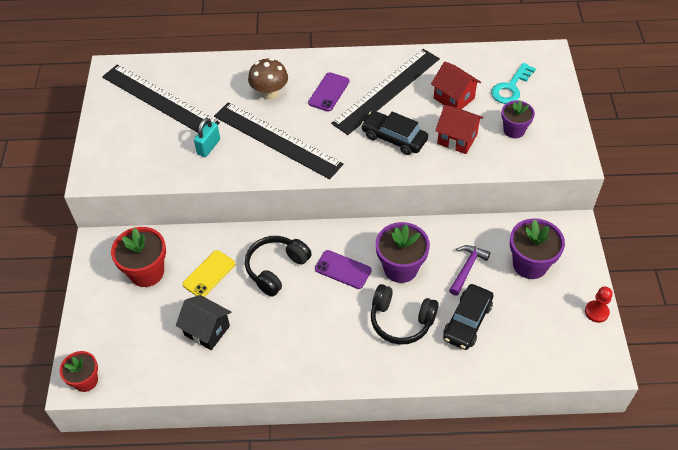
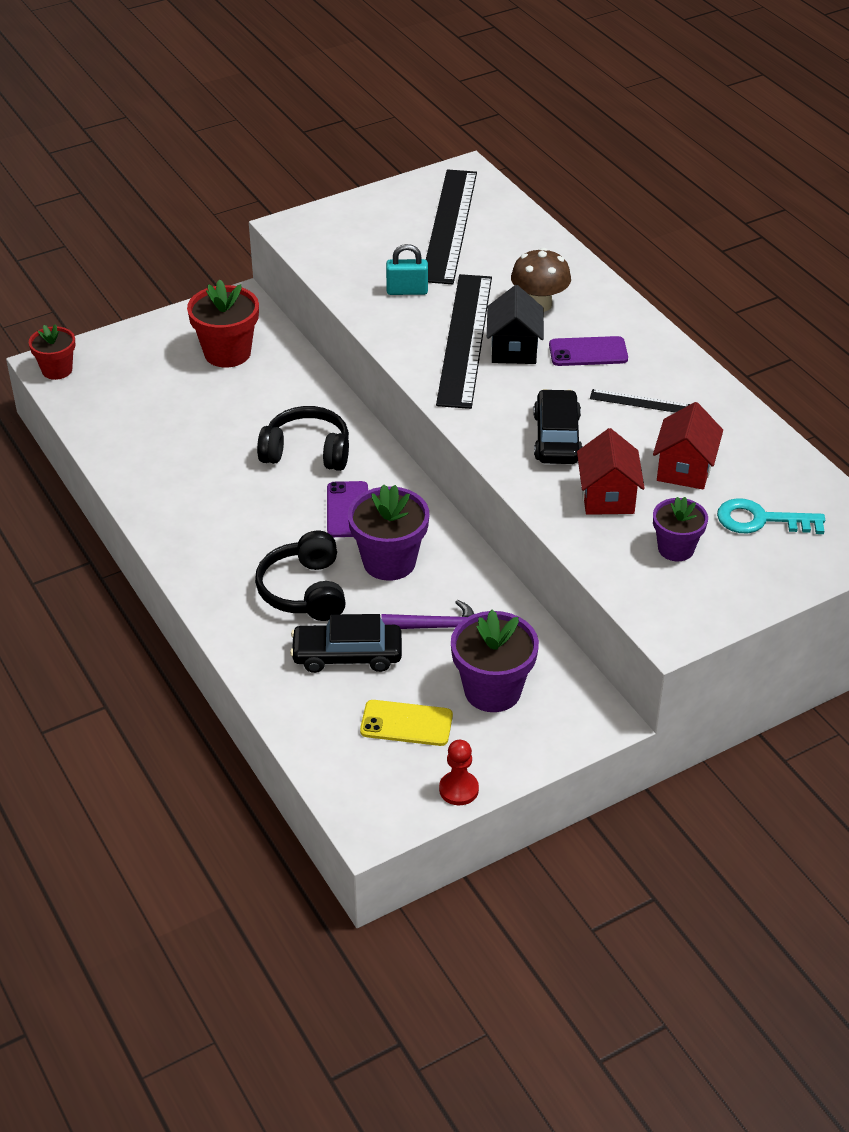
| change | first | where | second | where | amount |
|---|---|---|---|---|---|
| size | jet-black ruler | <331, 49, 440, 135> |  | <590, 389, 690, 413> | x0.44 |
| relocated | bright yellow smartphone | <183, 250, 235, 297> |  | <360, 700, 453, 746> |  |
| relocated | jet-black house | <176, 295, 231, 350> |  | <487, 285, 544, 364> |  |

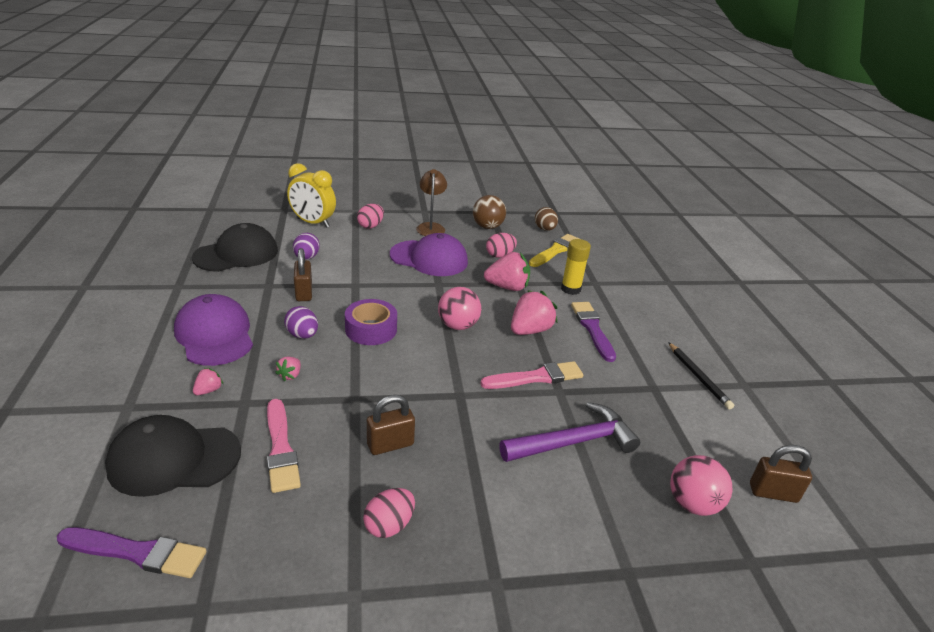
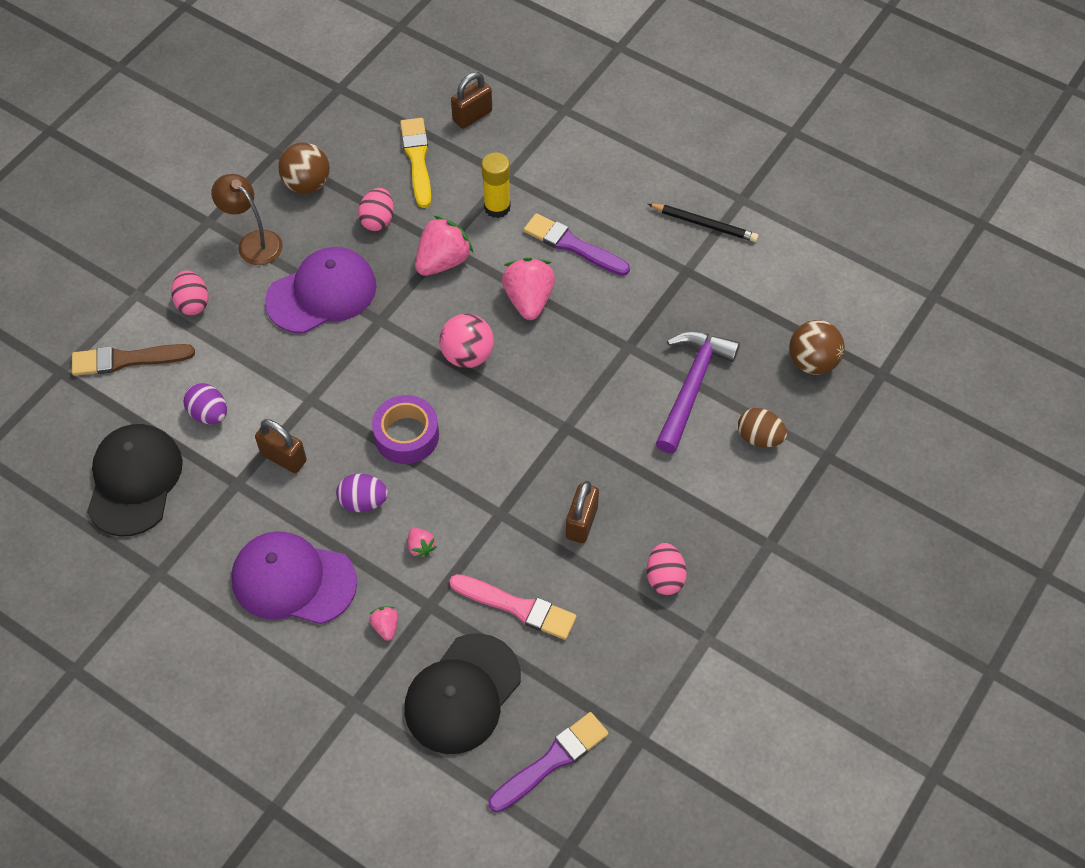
| change | first | where | second | where | amount |
|---|---|---|---|---|---|
| exchanged | bright yellow alarm clock | <287, 163, 336, 228> | russet paintbrush | <72, 344, 195, 376> |  |
| relocated | russet toy egg | <535, 207, 558, 231> |  | <738, 408, 787, 447> |  |
| missing | rosy paintbrush | <480, 361, 583, 389> |  |  |  |
| relocated | russet padlock | <750, 445, 812, 503> |  | <451, 72, 492, 129> |  |
| colour | rosy ball | <670, 455, 732, 516> | russet ball | <789, 320, 845, 375> |  |

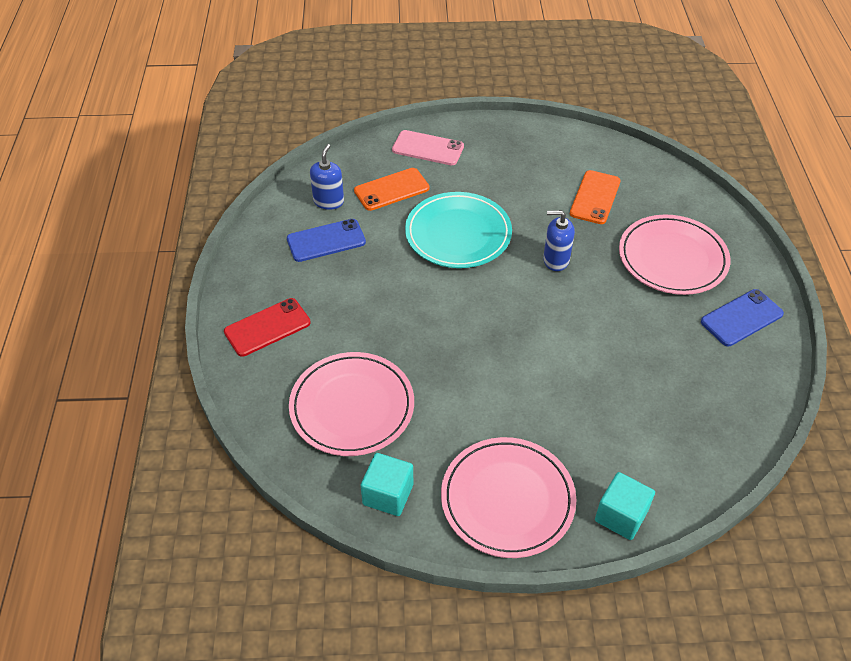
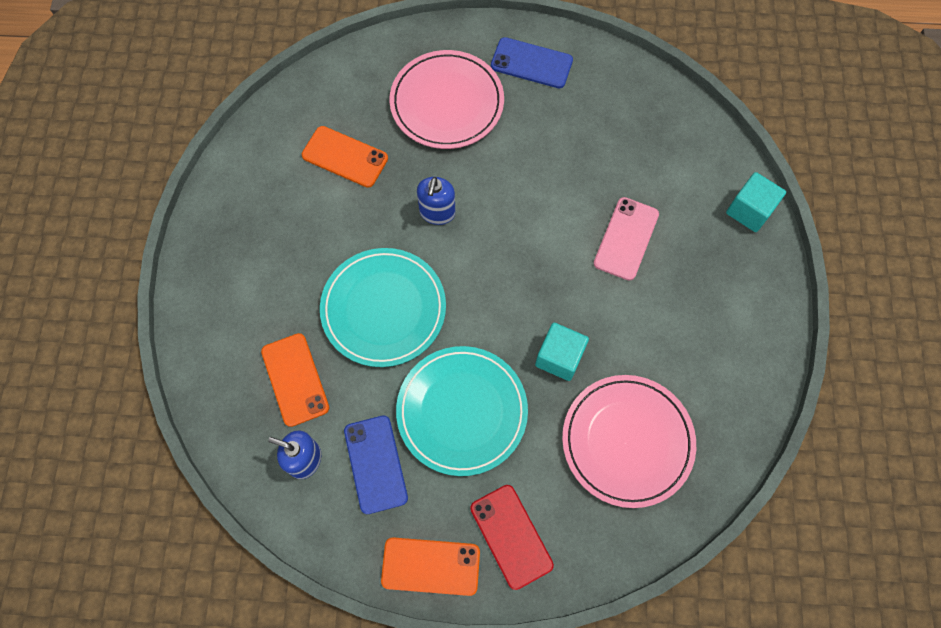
| change | first | where | second | where | amount |
|---|---|---|---|---|---|
| relocated | rosy smartphone | <392, 130, 464, 165> |  | <594, 197, 659, 281> |  |
| spun | blue smartphone | <701, 289, 784, 346> |  | <491, 37, 573, 88> | 45 degrees counterclockwise |
| missing | rosy flat dish | <441, 437, 576, 558> |  |  |  |
| relocated | turquoise block | <361, 453, 413, 516> |  | <535, 323, 589, 381> |  |
| appeared |  |  | turquoise flat dish | <396, 346, 528, 476> |  |
| appeared |  |  | orange smartphone | <381, 537, 480, 596> |  |

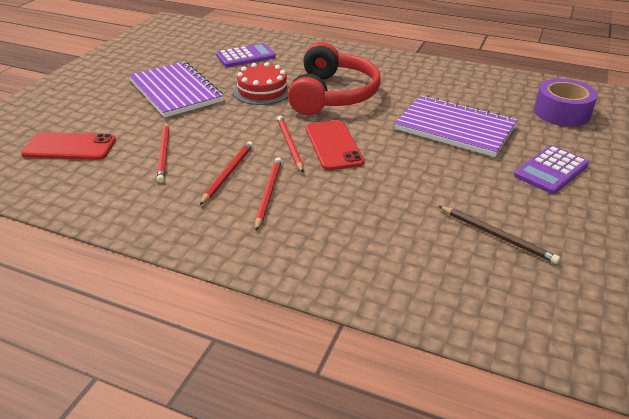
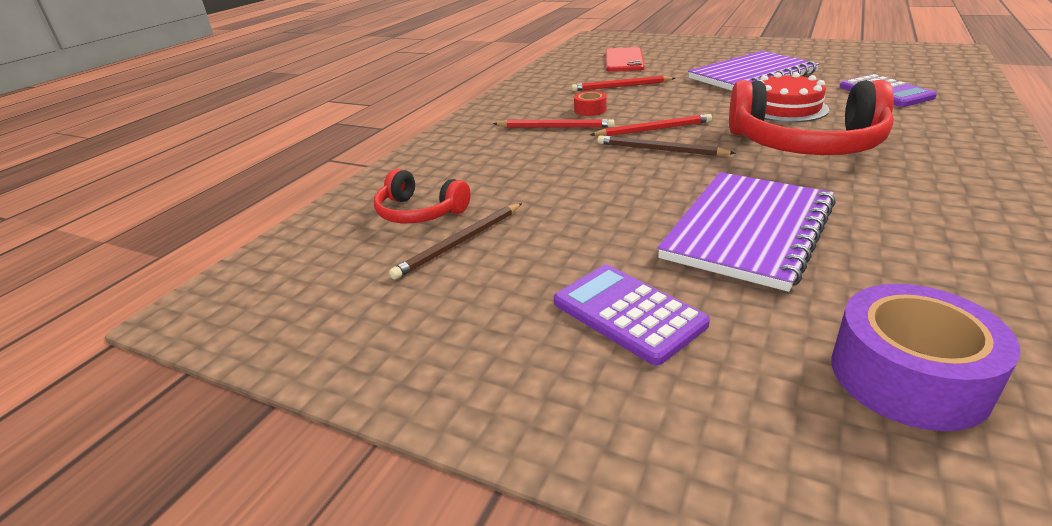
| change | first | where | second | where | amount |
|---|---|---|---|---|---|
| exchanged | crimson smartphone | <306, 120, 365, 170> | russet wooden pencil | <598, 135, 736, 156> |  |
| exchanged | crimson wooden pencil | <200, 141, 253, 205> | crimson sticky tape | <574, 91, 607, 116> |  |
| appeared |  |  | crimson headphones | <374, 169, 471, 223> |  |

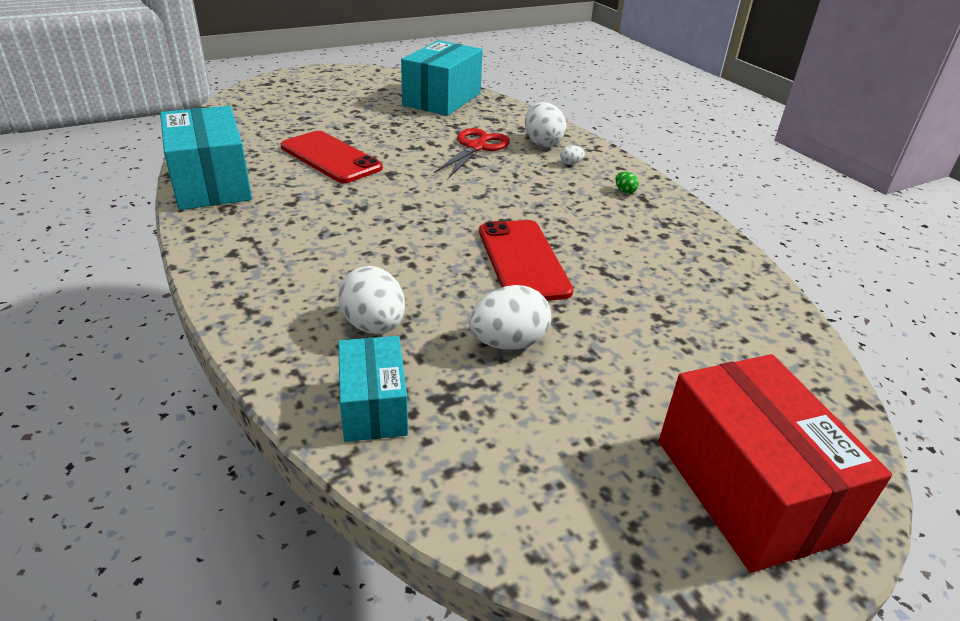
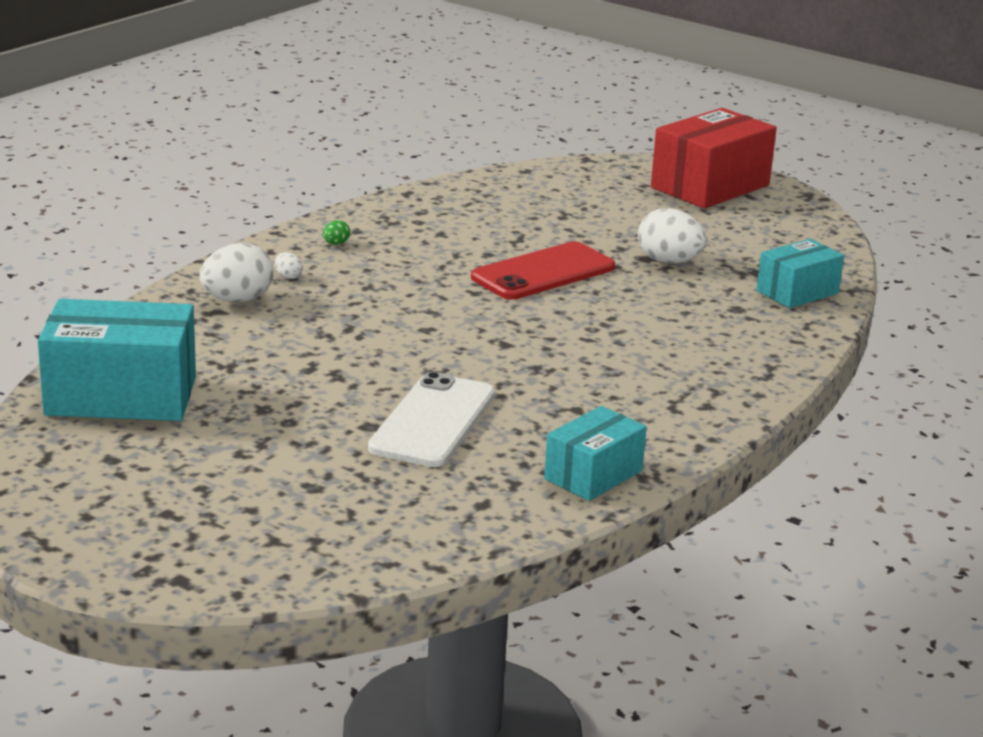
| change | first | where | second | where | amount |
|---|---|---|---|---|---|
| size | turquoise box | <160, 106, 252, 210> |  | <544, 406, 647, 501> | x0.59 |
| missing | crimson shears | <434, 128, 510, 178> |  |  |  |
| colour | crimson smartphone | <281, 131, 383, 183> | snow-white smartphone | <368, 372, 495, 467> |  |
| missing | snow-white toy egg | <338, 266, 405, 334> |  |  |  |

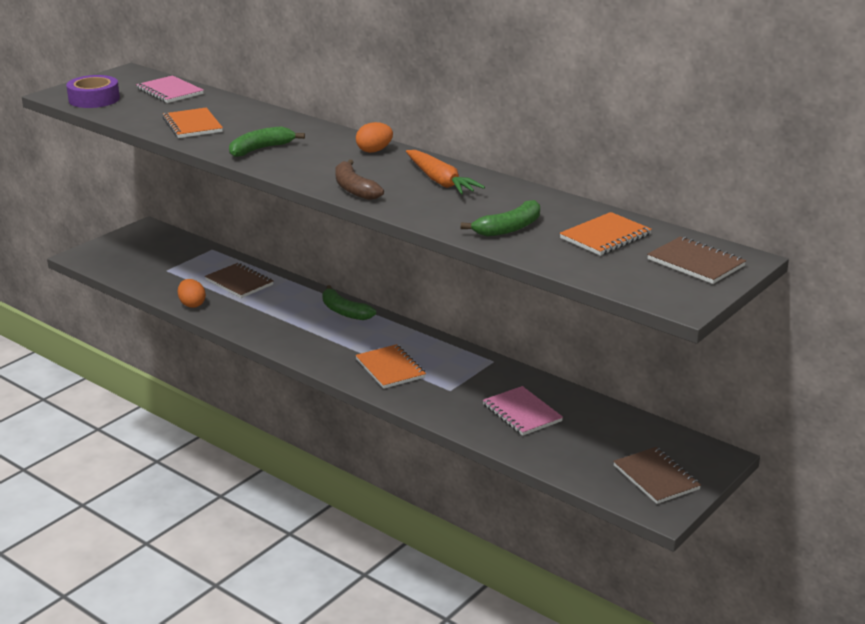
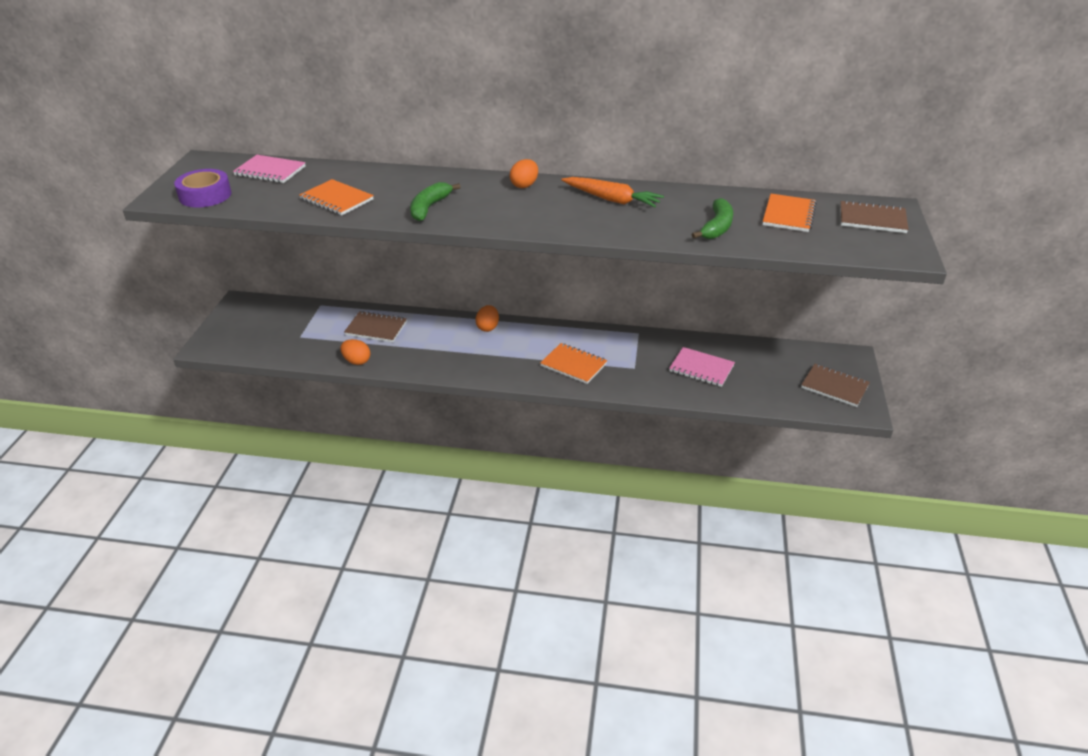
| change | first | where | second | where | amount |
|---|---|---|---|---|---|
| missing | russet banana | <335, 159, 384, 200> |  |  |  |
| exchanged | emerald banana | <322, 285, 376, 320> | orange toy egg | <476, 305, 499, 332> |  |

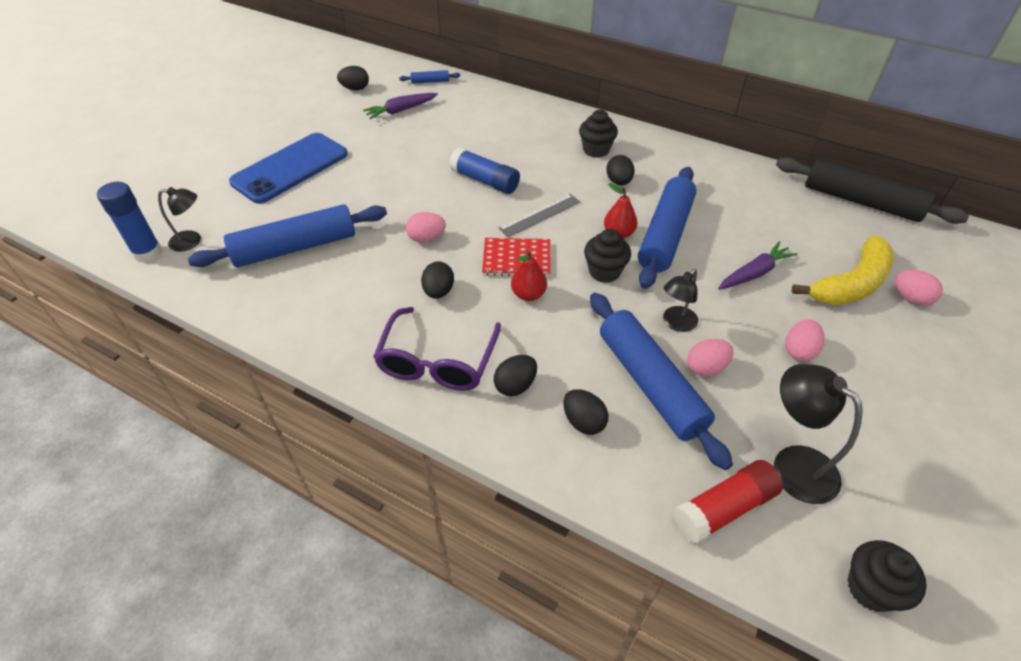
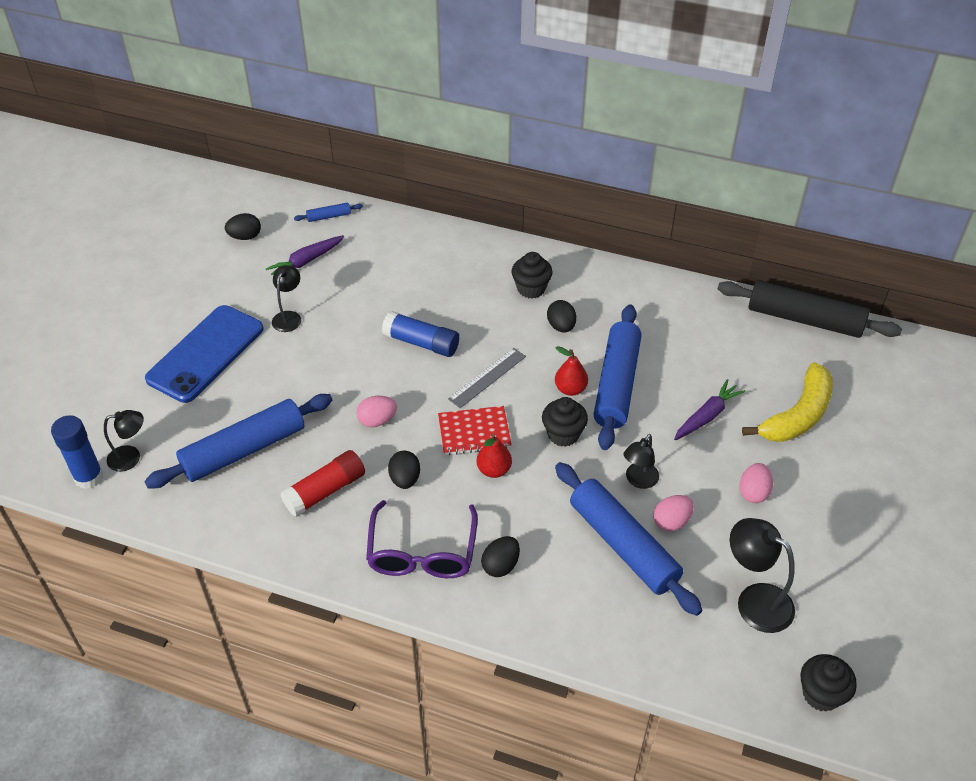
| change | first | where | second | where | amount |
|---|---|---|---|---|---|
| missing | rosy toy egg | <895, 270, 943, 306> |  |  |  |
| missing | jet-black toy egg | <563, 389, 608, 435> |  |  |  |
| relocated | crimson stick of glue | <674, 460, 783, 544> |  | <280, 450, 365, 517> |  |
| appeared |  |  | jet-black desk lamp | <272, 265, 301, 332> |  |

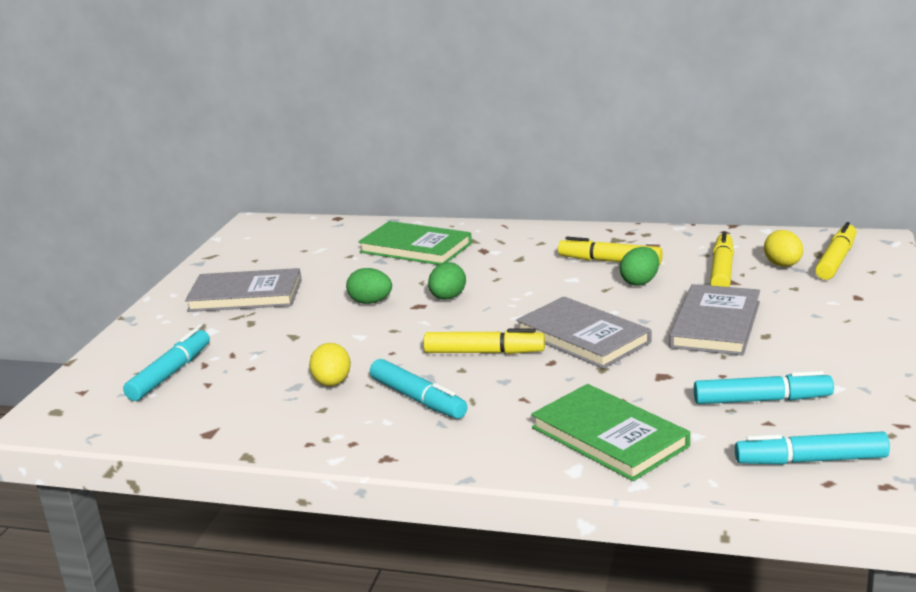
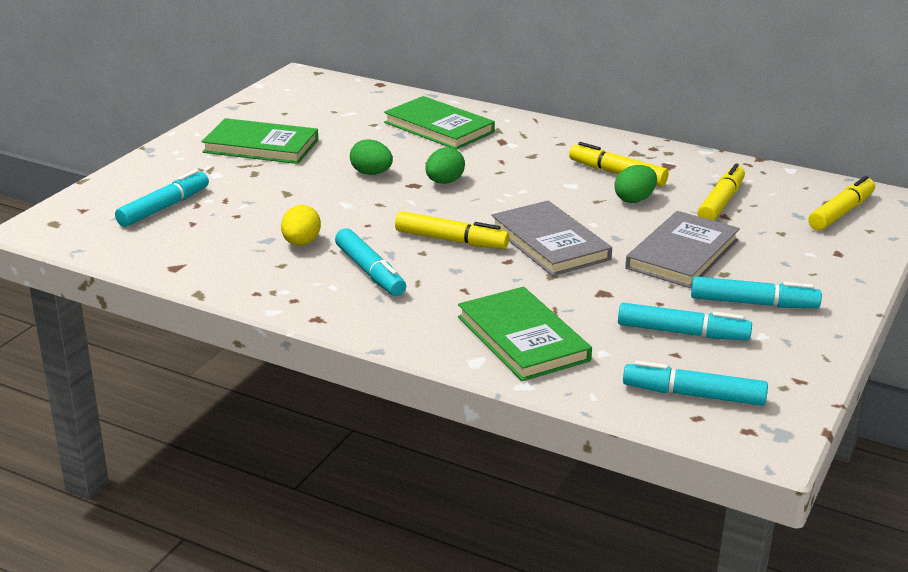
| change | first | where | second | where | amount |
|---|---|---|---|---|---|
| missing | bright yellow toy egg | <764, 230, 803, 267> |  |  |  |
| colour | gray hardback | <185, 268, 302, 312> | emerald hardback | <201, 118, 318, 164> |  |
| appeared |  |  | turquoise felt pen | <691, 276, 822, 308> |  |

